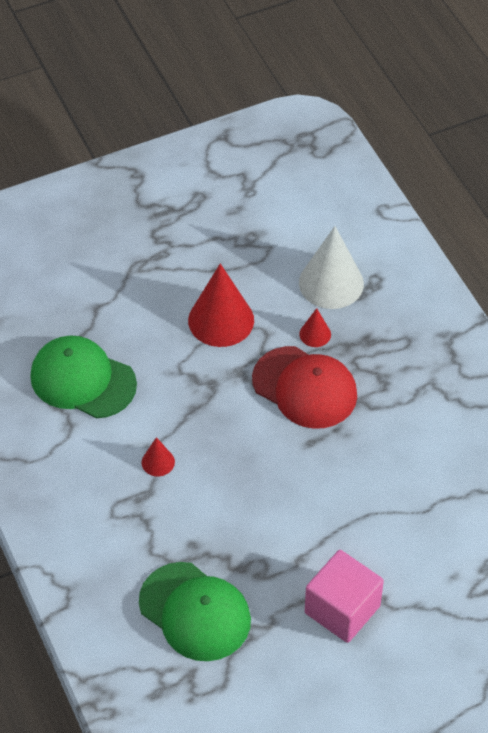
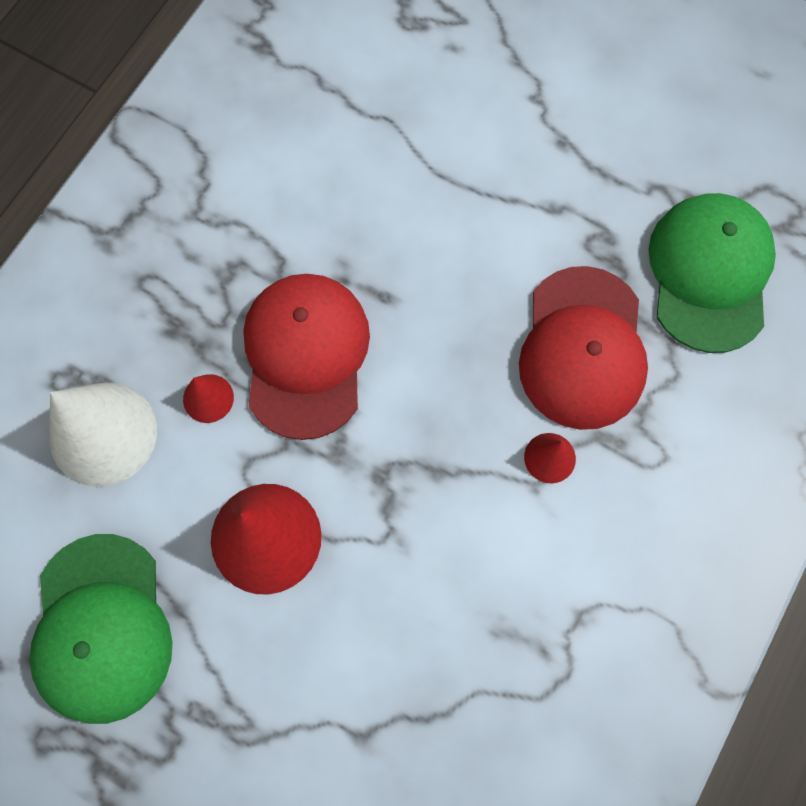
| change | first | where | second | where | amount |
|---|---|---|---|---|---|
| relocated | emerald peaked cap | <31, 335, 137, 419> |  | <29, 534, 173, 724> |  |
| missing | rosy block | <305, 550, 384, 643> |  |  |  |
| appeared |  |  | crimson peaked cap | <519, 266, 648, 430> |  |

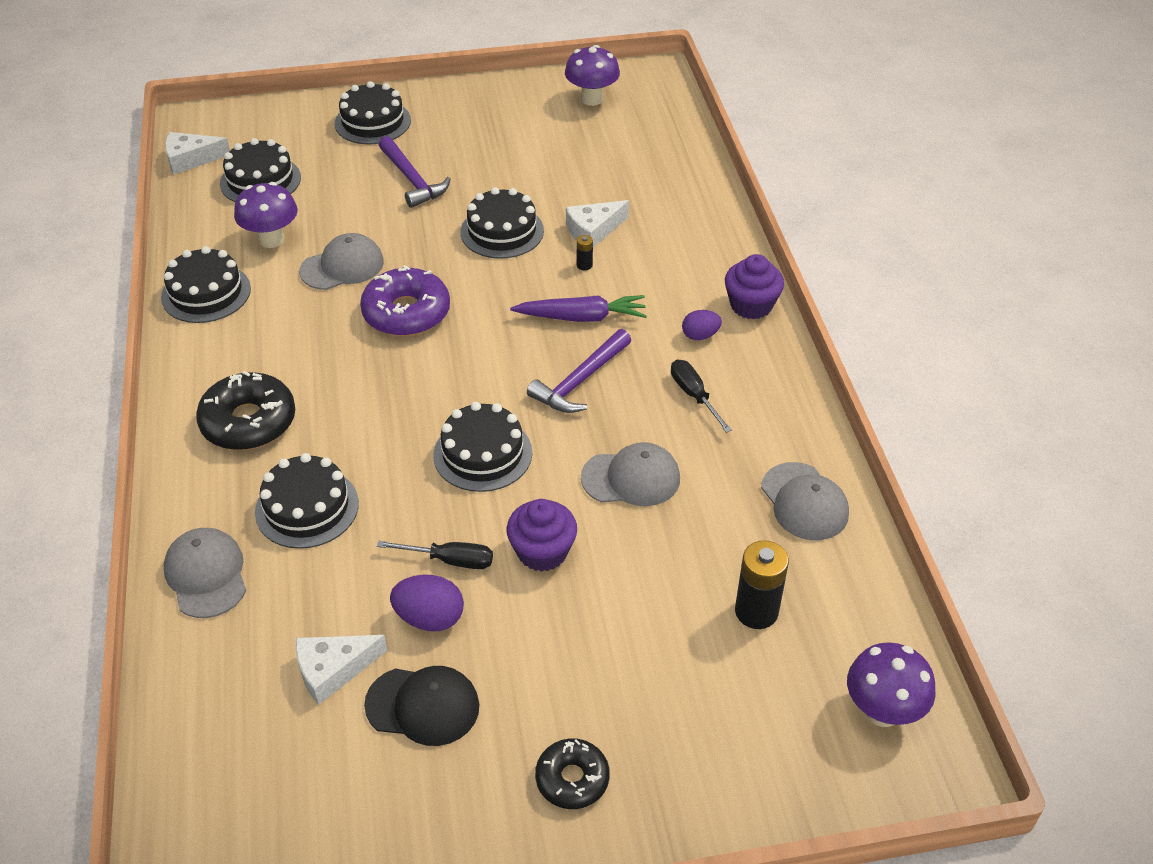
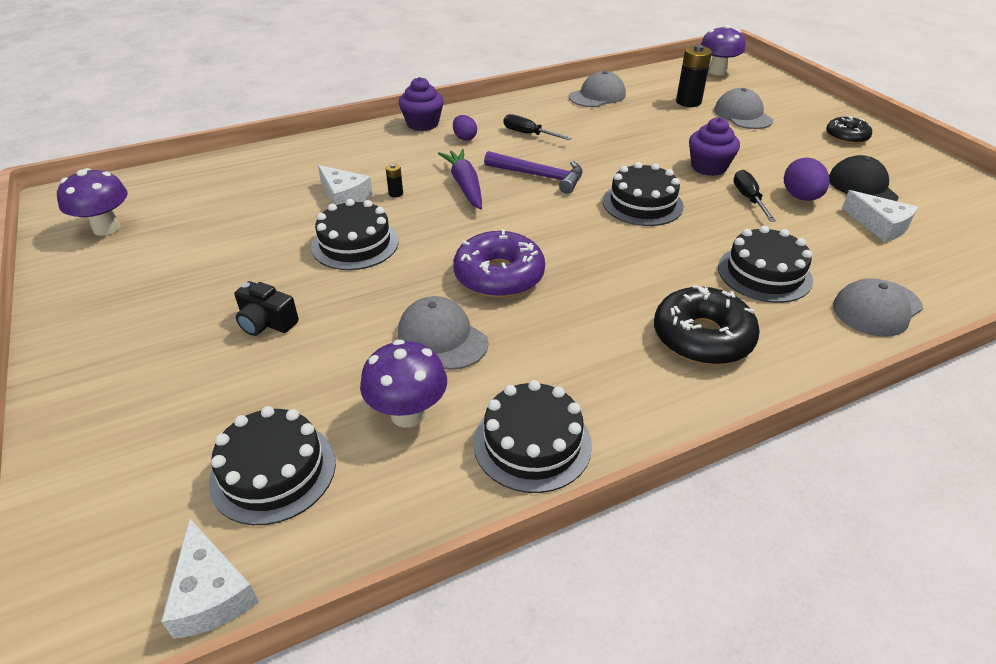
| change | first | where | second | where | amount |
|---|---|---|---|---|---|
| missing | jet-black gateau | <335, 81, 411, 144> |  |  |  |
| exchanged | purple hammer | <379, 136, 451, 208> | jet-black photo camera | <234, 281, 299, 336> |  |
| spun | jet-black hand screwdriver | <671, 360, 732, 433> |  | <503, 114, 572, 140> | 75 degrees clockwise |
| relocated | gray peaked cap | <581, 442, 680, 506> |  | <714, 88, 773, 129> |  |

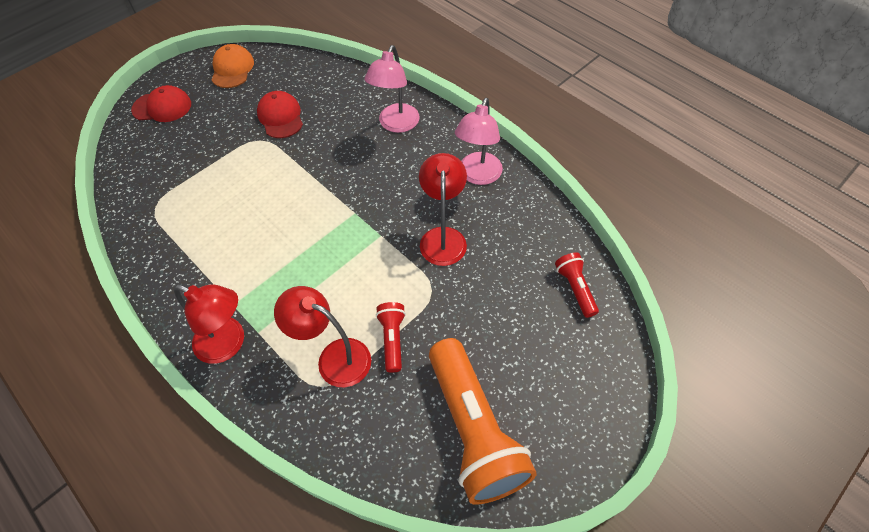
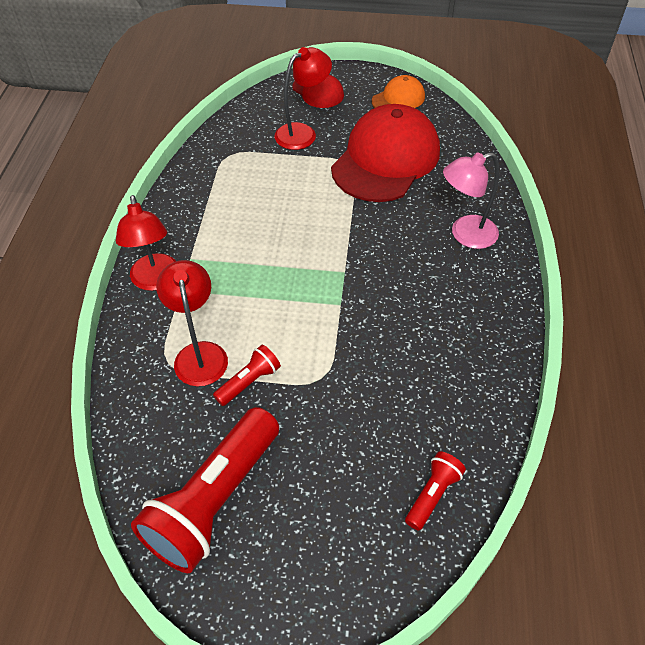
| change | first | where | second | where | amount |
|---|---|---|---|---|---|
| size | crimson peaked cap | <257, 91, 303, 138> |  | <331, 104, 440, 202> | x2.05 |
| missing | rosy desk lamp | <455, 98, 503, 185> |  |  |  |
| relocated | crimson desk lamp | <419, 153, 467, 266> |  | <275, 47, 332, 150> |  |
| colour | orange pocket torch | <429, 338, 537, 505> | crimson pocket torch | <131, 407, 279, 573> |  |

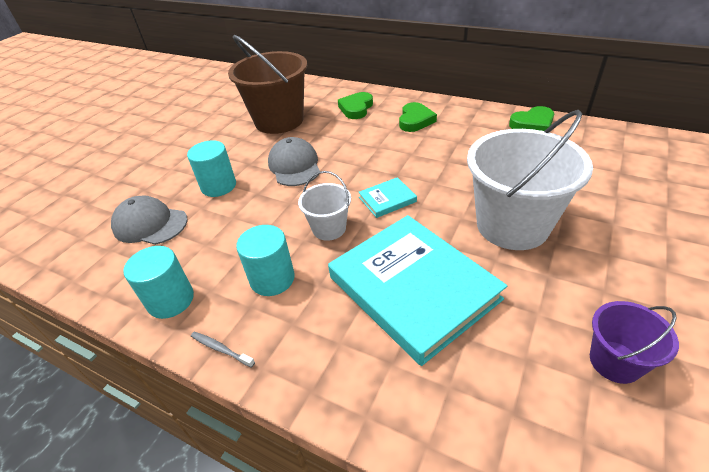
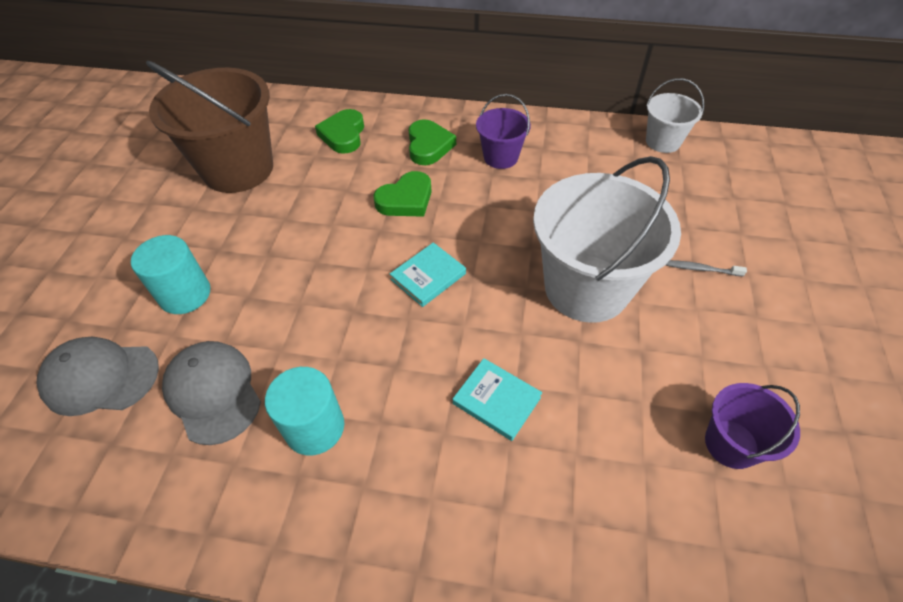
| change | first | where | second | where | amount |
|---|---|---|---|---|---|
| relocated | emerald love heart | <509, 106, 554, 131> |  | <374, 171, 432, 217> |  |
| relocated | gray peaked cap | <268, 137, 320, 186> |  | <162, 341, 261, 445> |  |
| relocated | snow-white sand bucket | <298, 171, 351, 241> |  | <646, 78, 705, 153> |  |
| size | turquoise hardback | <328, 215, 507, 366> |  | <453, 358, 542, 441> | x0.42 |
| missing | turquoise cylinder | <123, 246, 194, 319> |  |  |  |
| relocated | gray toothbrush | <191, 332, 255, 368> |  | <665, 260, 747, 277> |  |
| appeared |  |  | purple sand bucket | <476, 94, 531, 169> |  |

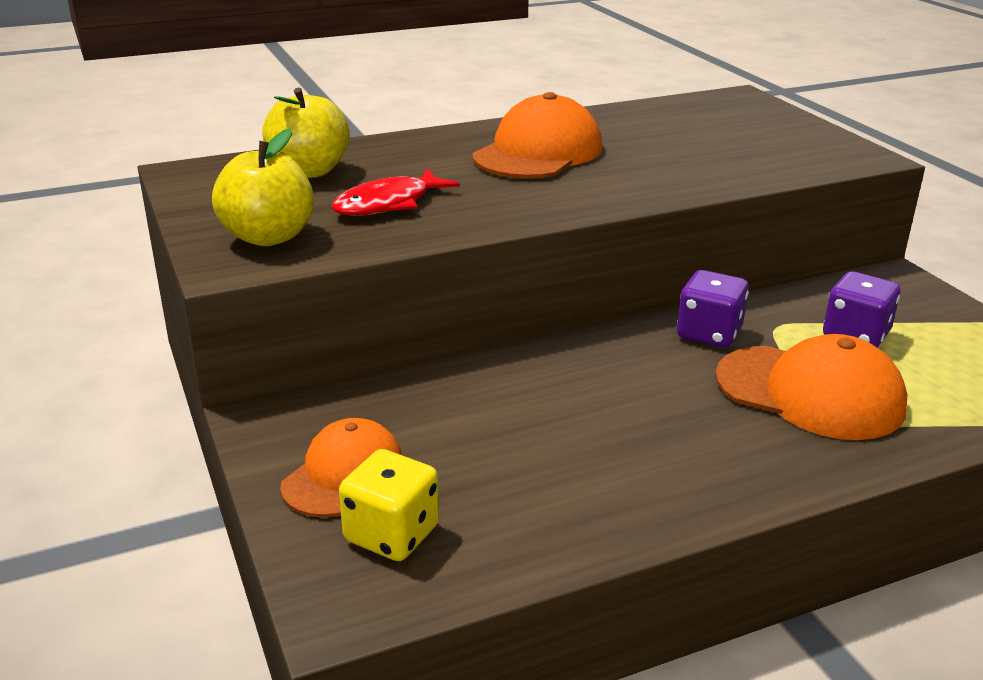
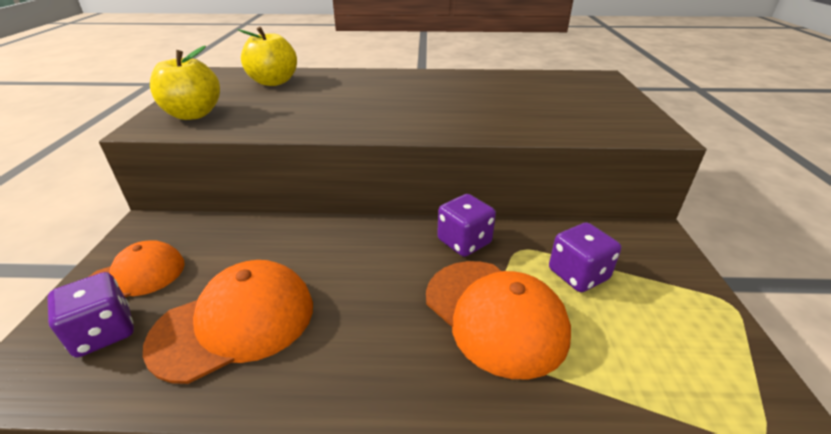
| change | first | where | second | where | amount |
|---|---|---|---|---|---|
| relocated | orange peaked cap | <472, 92, 602, 179> |  | <143, 260, 313, 384> |  |
| missing | crimson fish | <331, 169, 460, 216> |  |  |  |
| colour | bright yellow game die | <339, 449, 439, 561> | purple game die | <47, 272, 134, 357> |  |

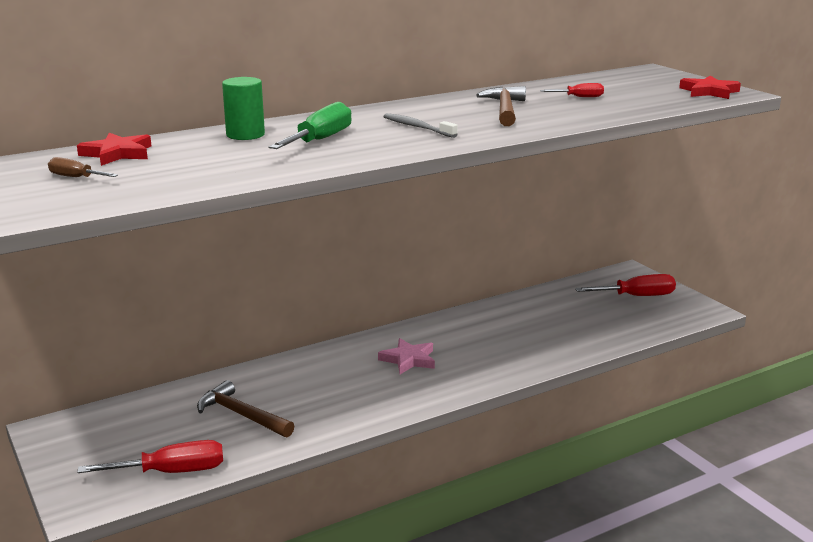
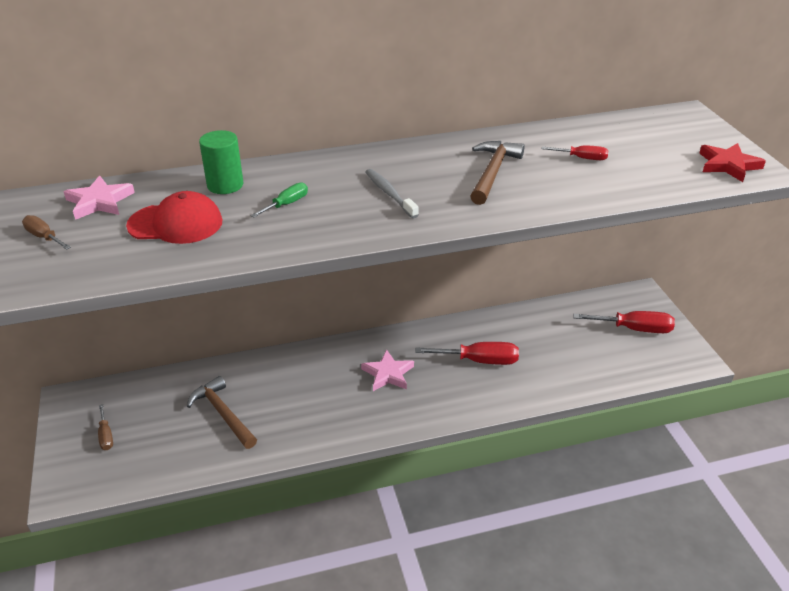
| change | first | where | second | where | amount |
|---|---|---|---|---|---|
| size | emerald hand screwdriver | <269, 102, 352, 149> |  | <250, 182, 308, 218> | x0.54 |
| colour | crimson five-pointed star | <77, 133, 151, 166> | rosy five-pointed star | <63, 176, 135, 220> |  |
| relocated | crimson hand screwdriver | <77, 440, 223, 473> |  | <415, 342, 519, 365> |  |
| appeared |  |  | crimson peaked cap | <126, 191, 222, 244> |  |
| appeared |  |  | russet hand screwdriver | <98, 404, 113, 450> |  |

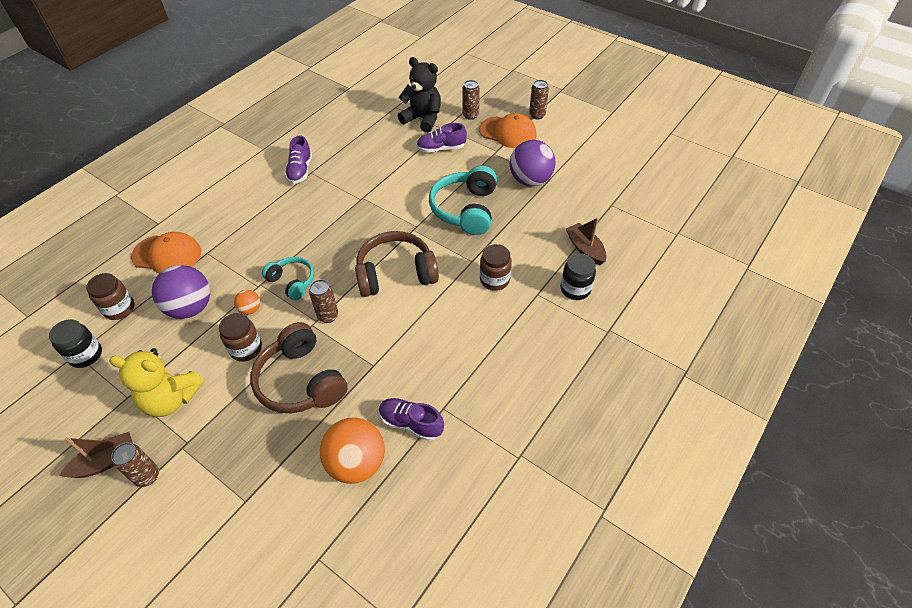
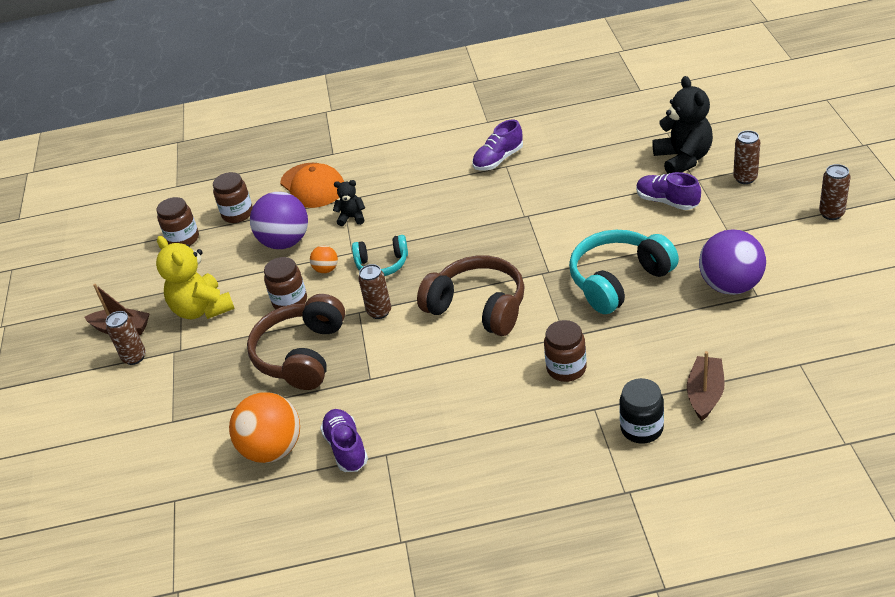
| change | first | where | second | where | amount |
|---|---|---|---|---|---|
| missing | orange peaked cap | <479, 113, 537, 148> |  |  |  |
| spun | turquoise headphones | <262, 257, 314, 300> |  | <352, 235, 408, 276> | 90 degrees clockwise |
| colour | jet-black jam jar | <49, 319, 102, 368> | russet jam jar | <156, 197, 199, 246> |  |
| appeared |  |  | jet-black stuffed bear | <333, 180, 365, 226> |  |

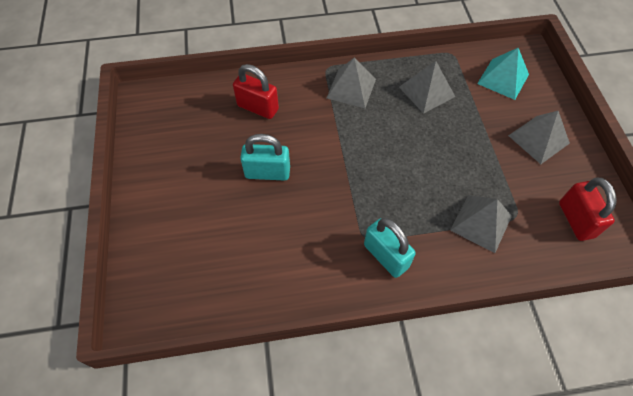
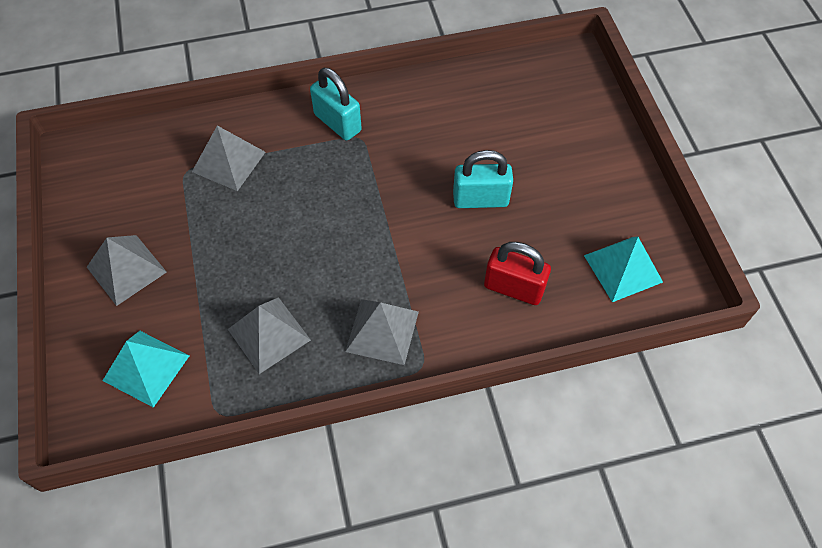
| change | first | where | second | where | amount |
|---|---|---|---|---|---|
| missing | crimson padlock | <559, 178, 617, 241> |  |  |  |
| appeared |  |  | turquoise solid pyramid | <584, 237, 663, 302> |  |

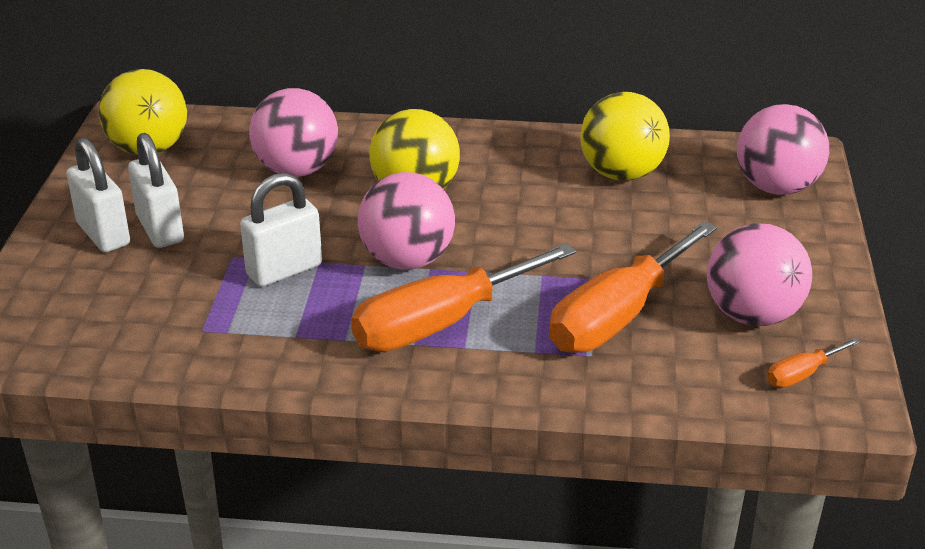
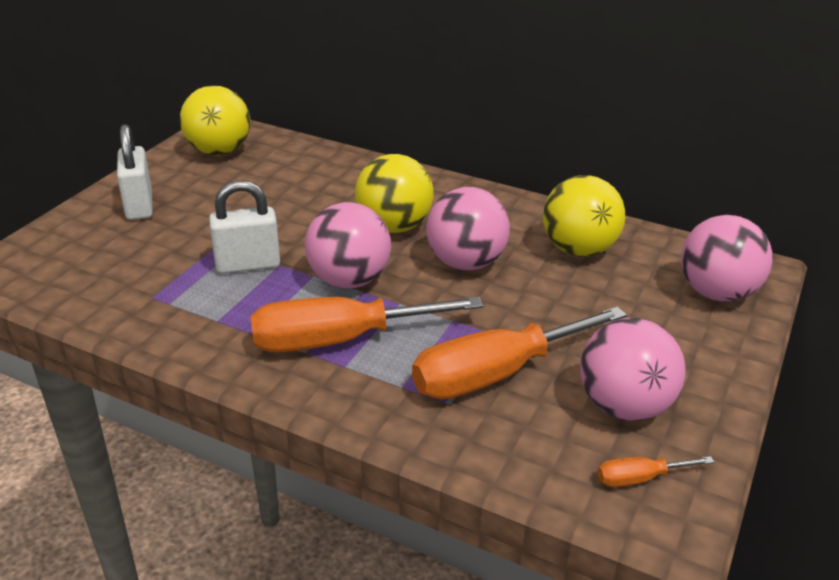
| change | first | where | second | where | amount |
|---|---|---|---|---|---|
| relocated | rosy ball | <249, 88, 338, 177> |  | <426, 187, 510, 270> |  |
| missing | snow-white padlock | <128, 133, 184, 248> |  |  |  |

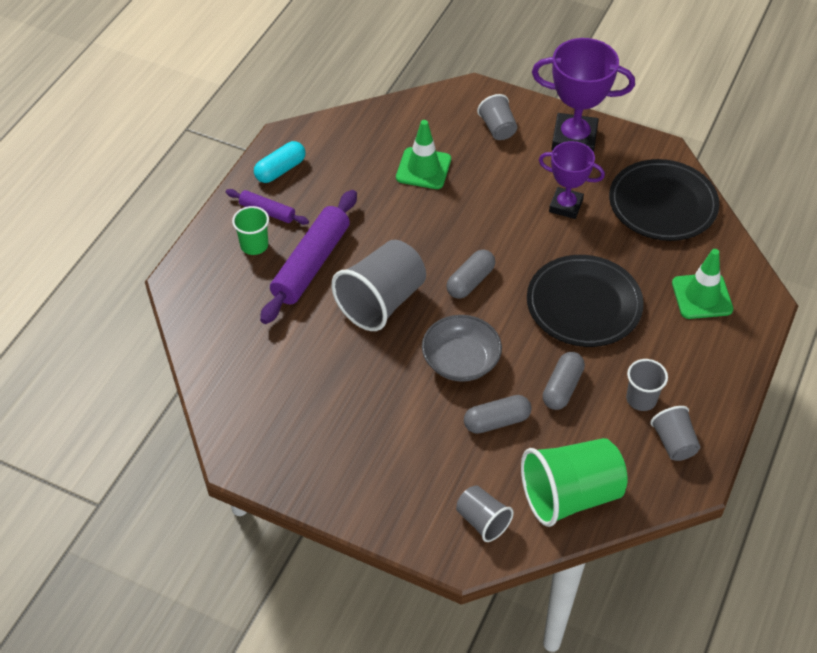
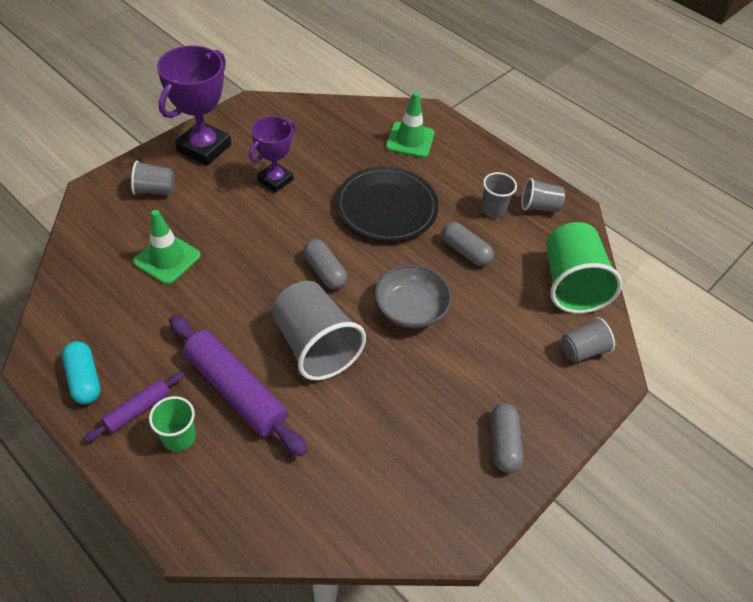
| change | first | where | second | where | amount |
|---|---|---|---|---|---|
| missing | jet-black flat dish | <609, 159, 719, 241> |  |  |  |
| relocated | gray pill shape | <464, 395, 531, 434> |  | <491, 403, 524, 473> |  |

